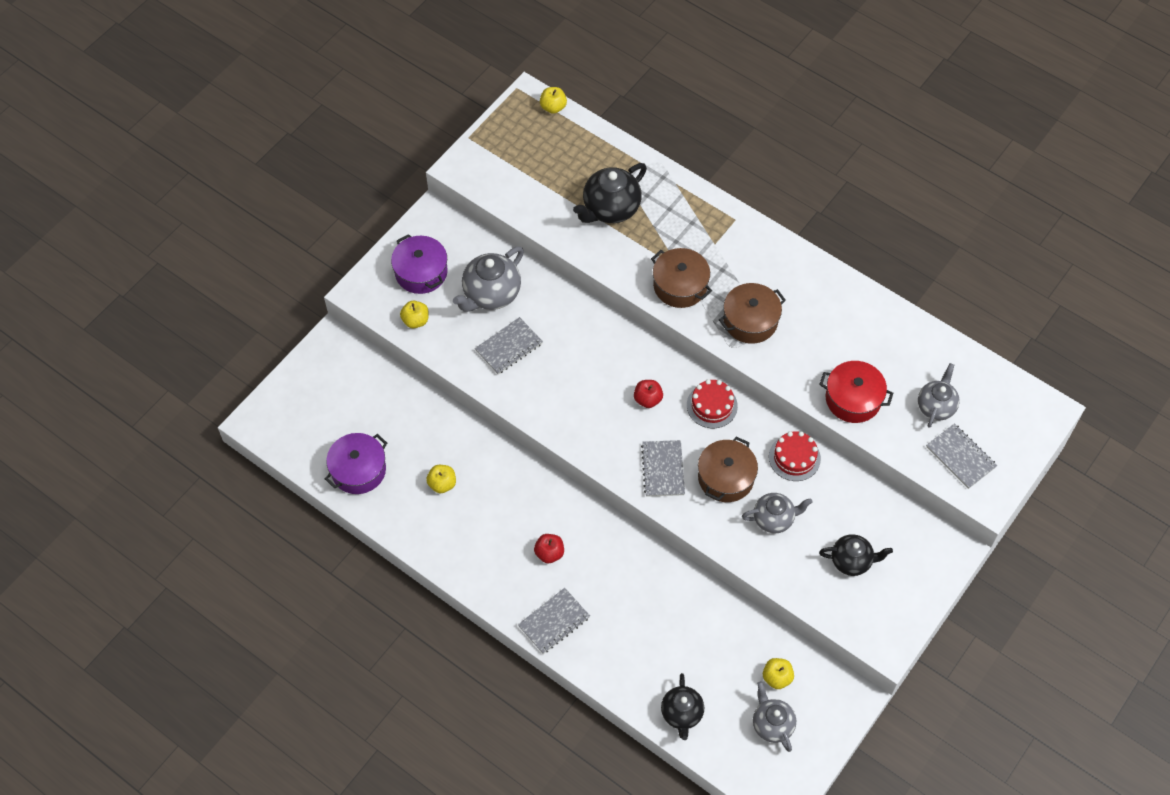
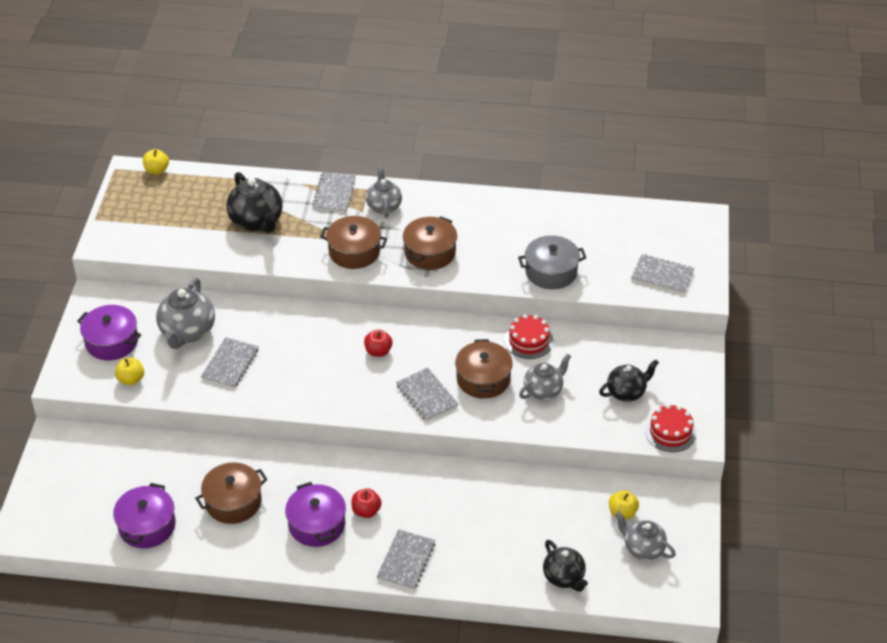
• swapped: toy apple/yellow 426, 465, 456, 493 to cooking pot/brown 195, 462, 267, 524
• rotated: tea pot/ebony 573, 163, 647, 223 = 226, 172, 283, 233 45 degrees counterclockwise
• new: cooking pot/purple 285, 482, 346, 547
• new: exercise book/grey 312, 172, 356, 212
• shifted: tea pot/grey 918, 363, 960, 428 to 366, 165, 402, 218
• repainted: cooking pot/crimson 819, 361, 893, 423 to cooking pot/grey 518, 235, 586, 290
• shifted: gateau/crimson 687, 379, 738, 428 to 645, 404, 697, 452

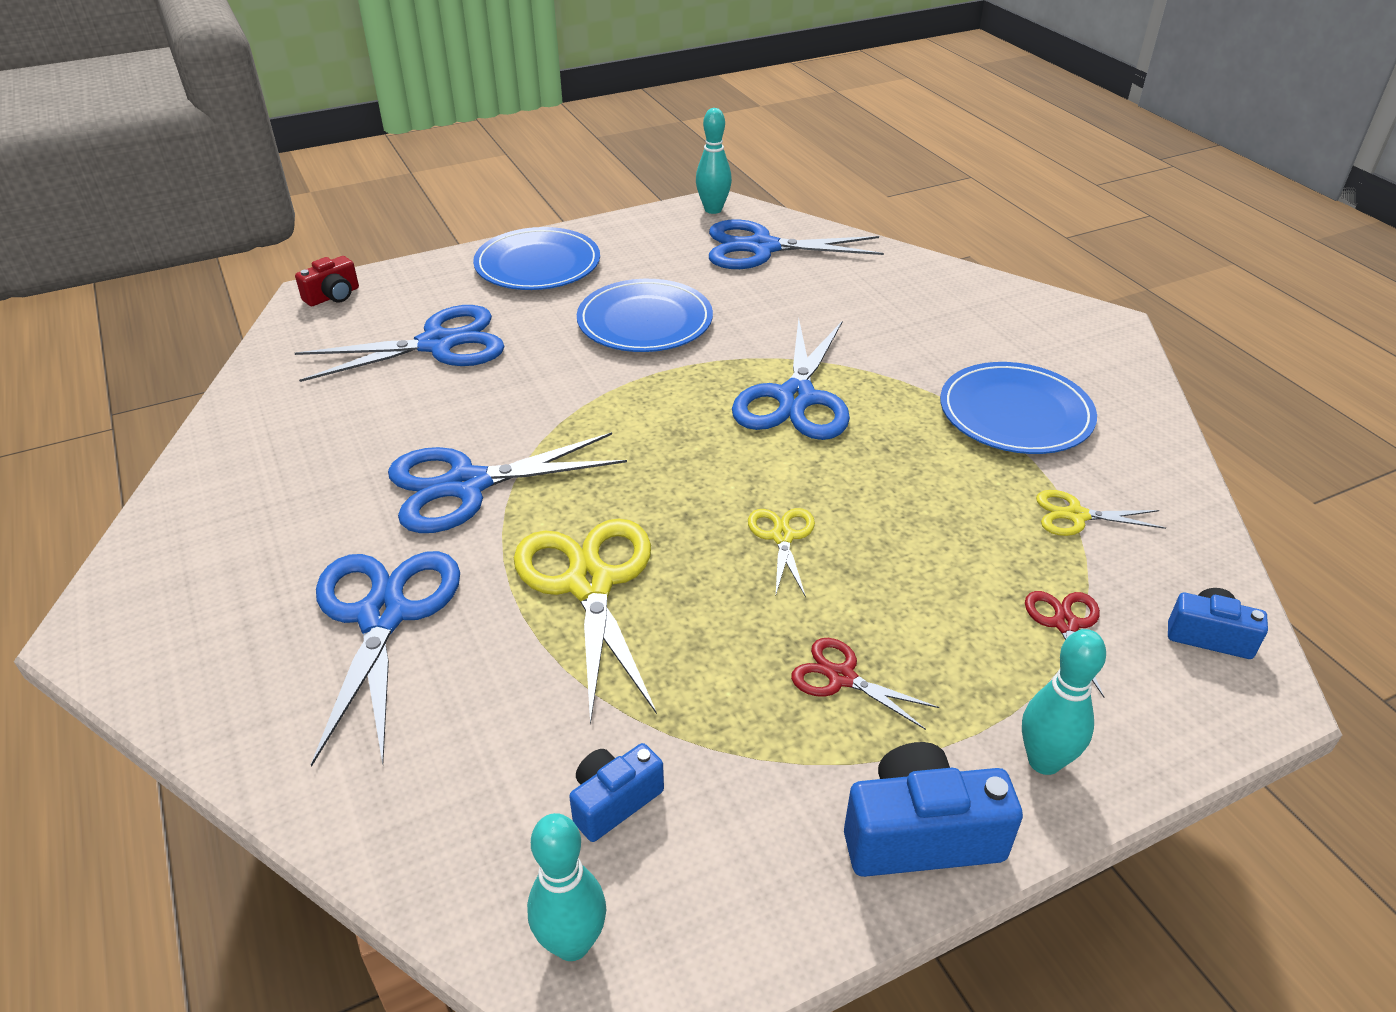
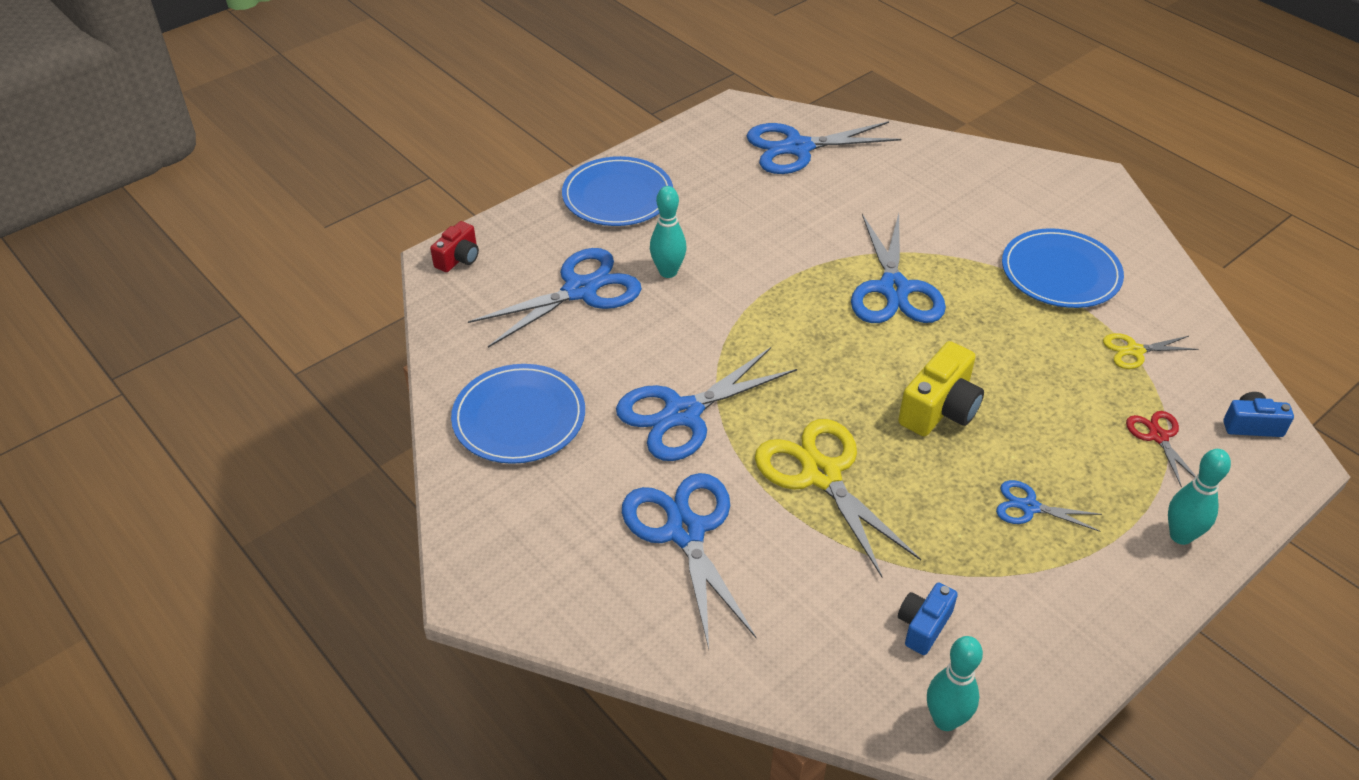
• shifted: flat dish/royal blue 577, 279, 713, 352 to 451, 364, 585, 464
• shifted: bowling pin/aqua 696, 108, 732, 214 to 650, 186, 686, 278
• swapped: shears/yellow 748, 508, 815, 597 to photo camera/yellow 898, 341, 984, 436
• repainted: shears/crimson 791, 638, 939, 730 to shears/royal blue 996, 480, 1102, 532
• gone: photo camera/royal blue 844, 742, 1023, 877

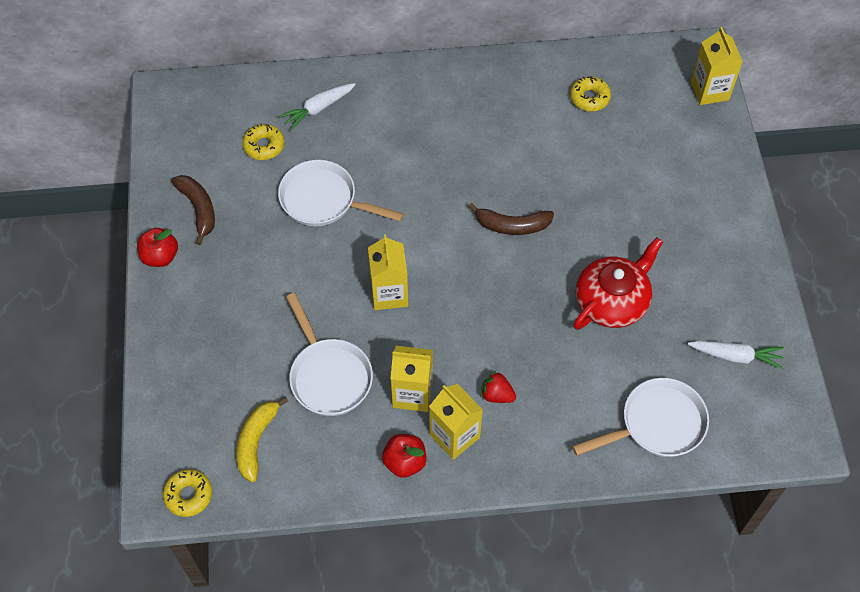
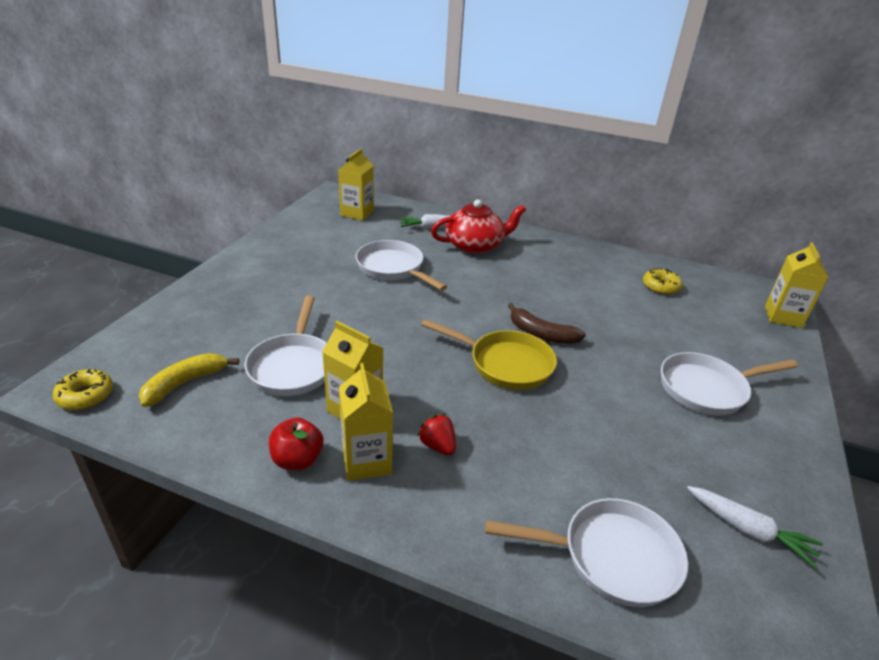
• shifted: milk carton/yellow 368, 234, 408, 310 to 338, 149, 374, 221
• new: frying pan/yellow 421, 319, 557, 390
• shifted: tea pot/crimson 573, 238, 663, 330 to 431, 200, 526, 254
• new: frying pan/white 661, 352, 798, 415
• gone: toy apple/crimson 137, 228, 178, 267
• gone: banana fruit/brown 171, 175, 215, 245
• gone: doughnut/yellow 242, 123, 284, 160

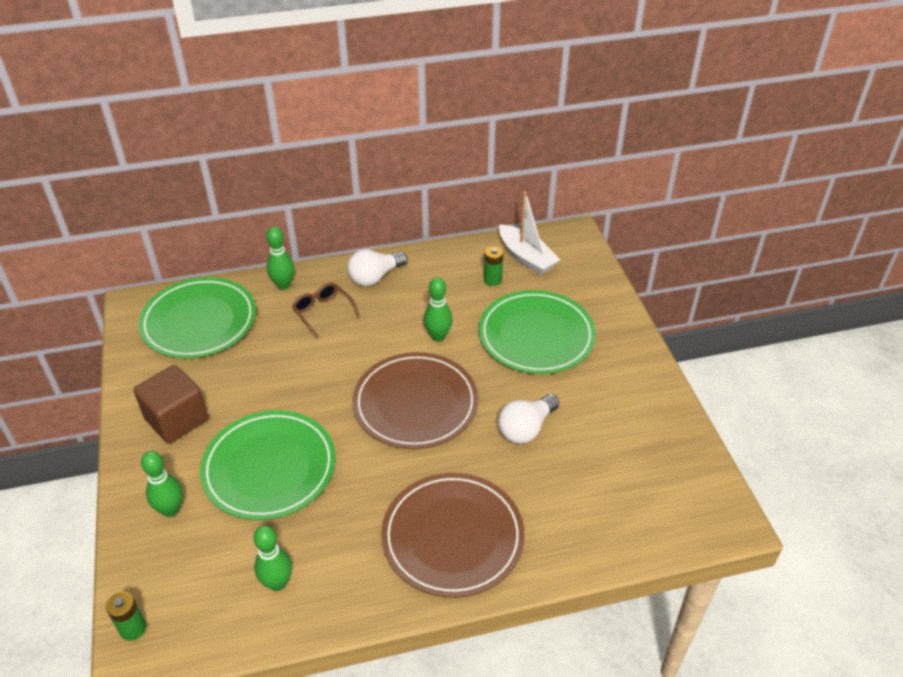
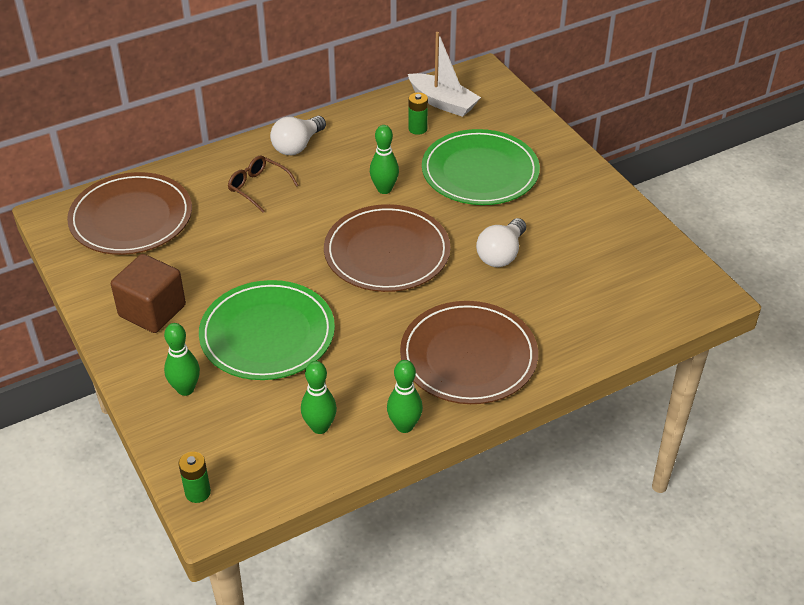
• repainted: flat dish/leaf-green 138, 277, 256, 358 to flat dish/brown 67, 172, 192, 255
• shifted: bowling pin/leaf-green 266, 227, 294, 290 to 387, 360, 423, 433

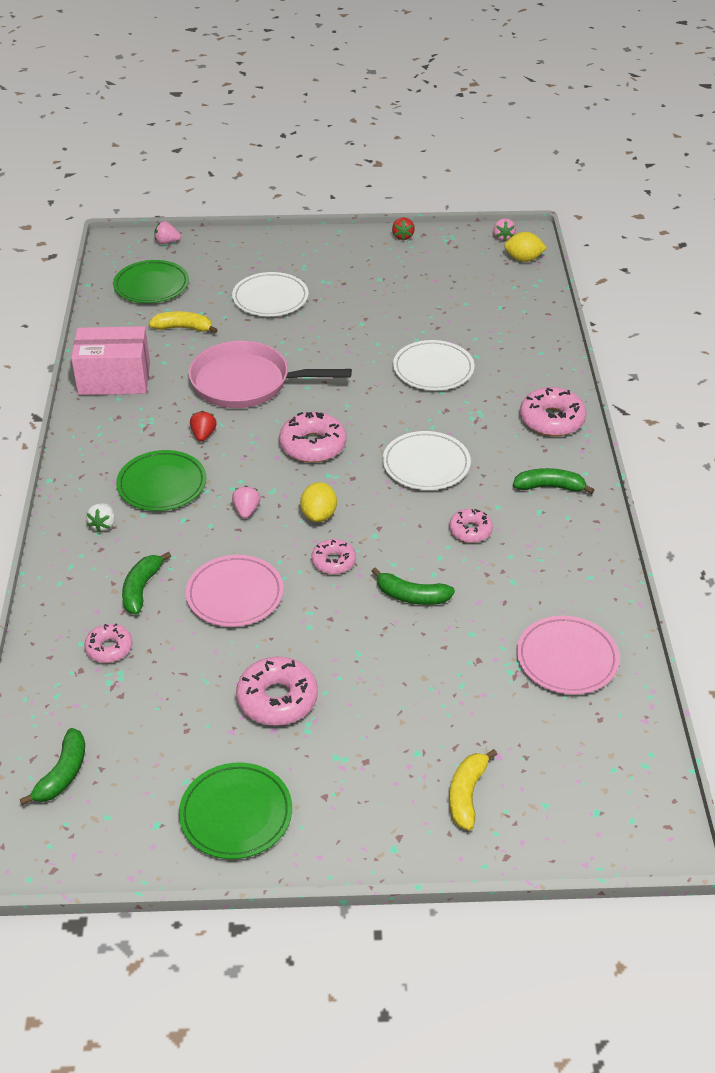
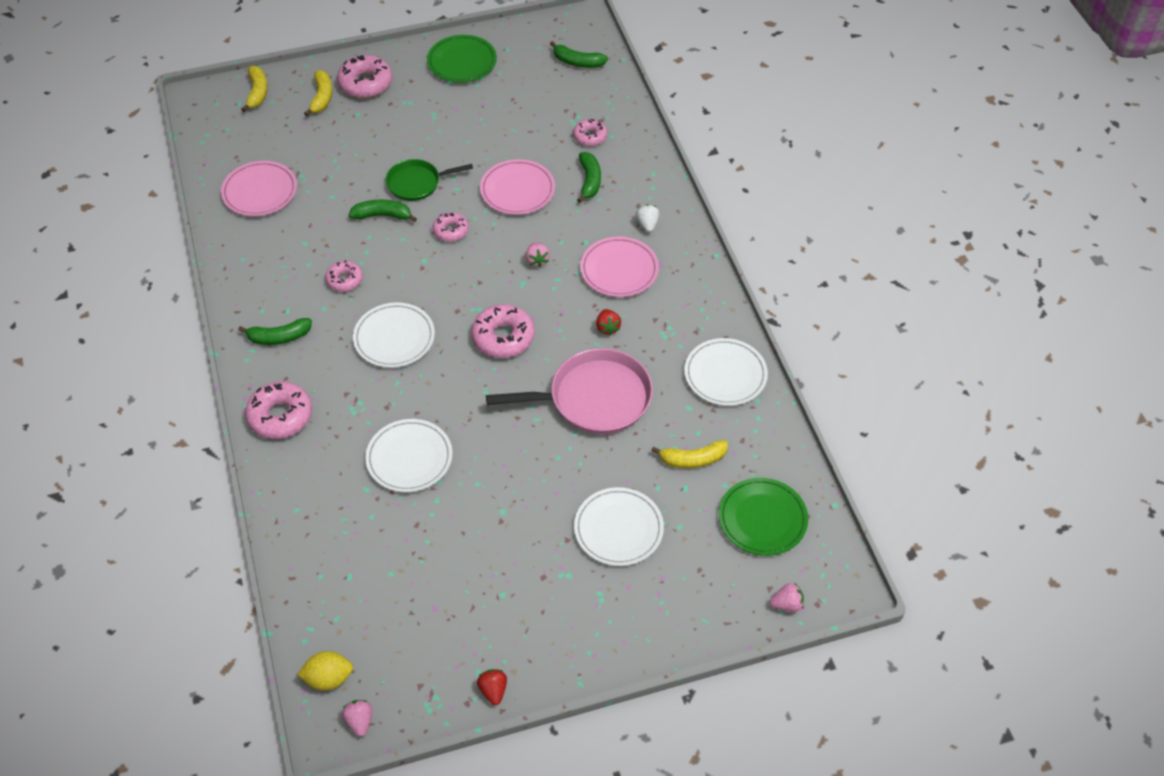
• new: banana fruit/yellow 241, 66, 268, 112
• shifted: doughnut/rosy 236, 657, 318, 726 to 337, 55, 392, 98
• new: frying pan/leaf-green 386, 159, 473, 201
• rotated: banana fruit/leaf-green 20, 728, 85, 805 = 550, 41, 608, 68 75 degrees counterclockwise
• repainted: flat dish/leaf-green 116, 450, 206, 511 to flat dish/rosy 580, 236, 659, 297
• swapped: package/rosy 71, 326, 150, 395 to flat dish/white 684, 338, 768, 406
• gone: citrus fruit/yellow 300, 482, 337, 522

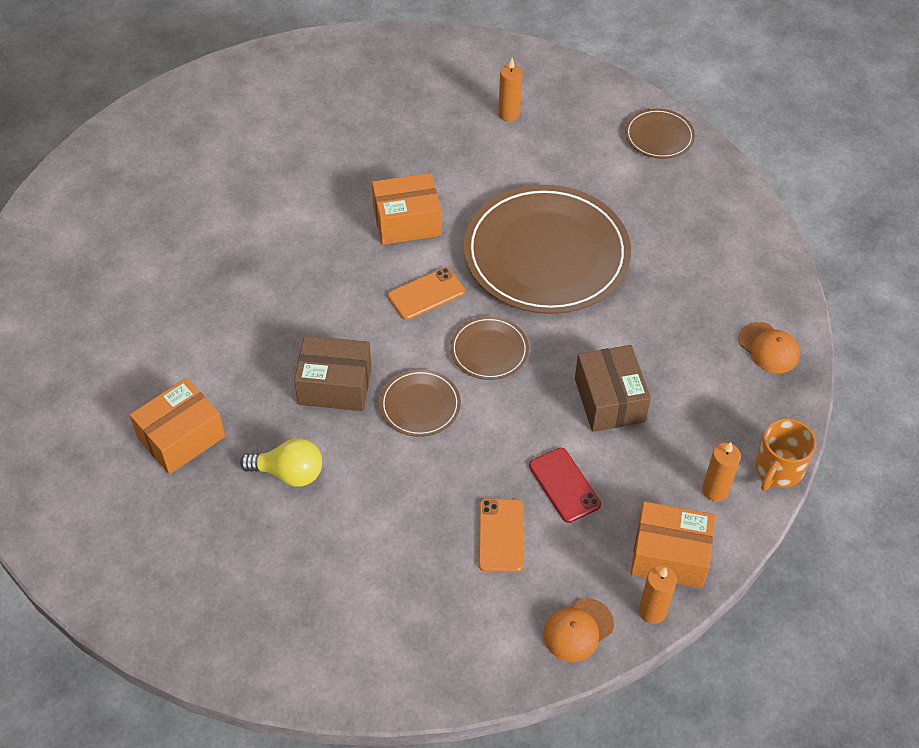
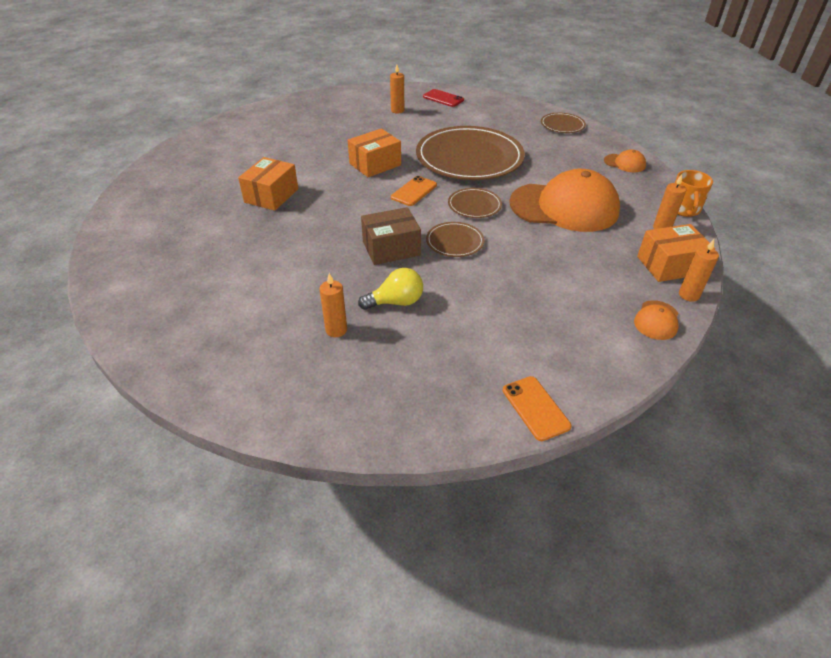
• shifted: package/orange-coloured 130, 378, 225, 474 to 238, 157, 298, 211
• new: wax candle/orange-coloured 319, 273, 347, 337
• shifted: phone/crimson 529, 448, 601, 523 to 423, 89, 464, 107
• shifted: phone/orange-coloured 478, 498, 523, 572 to 503, 376, 572, 441
• swapped: package/brown 575, 345, 651, 432 to peaked cap/orange-coloured 509, 169, 620, 232
• shifted: flat dish/brown 625, 108, 695, 159 to 541, 113, 586, 133

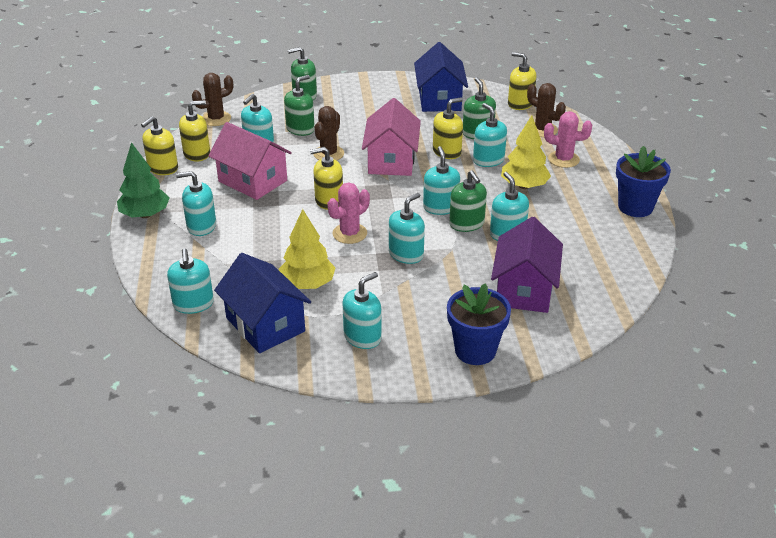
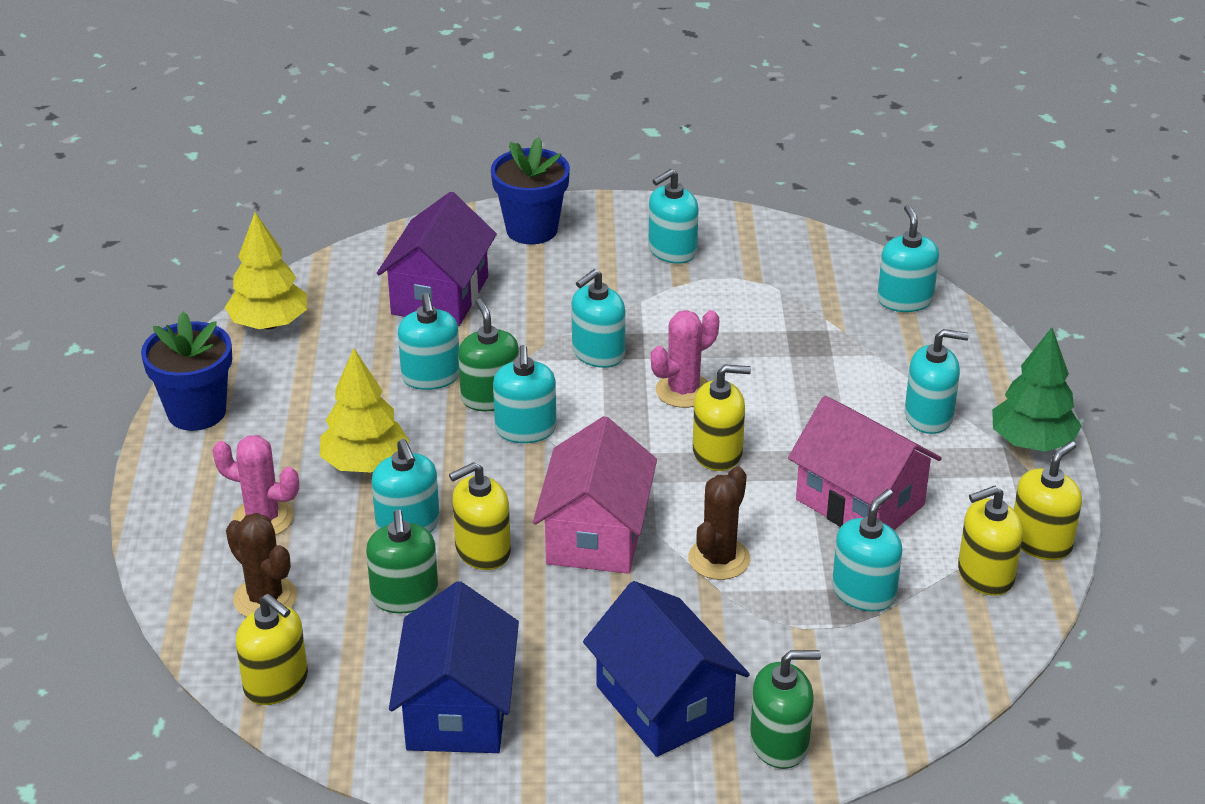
• shifted: toy tree/yellow 279, 209, 336, 289 to 225, 212, 307, 330
• shifted: house/royal blue 214, 253, 311, 353 to 583, 581, 750, 757
• gone: saguaro cactus/brown 192, 73, 233, 126
• gone: soap pump/leaf-green 284, 75, 315, 136

